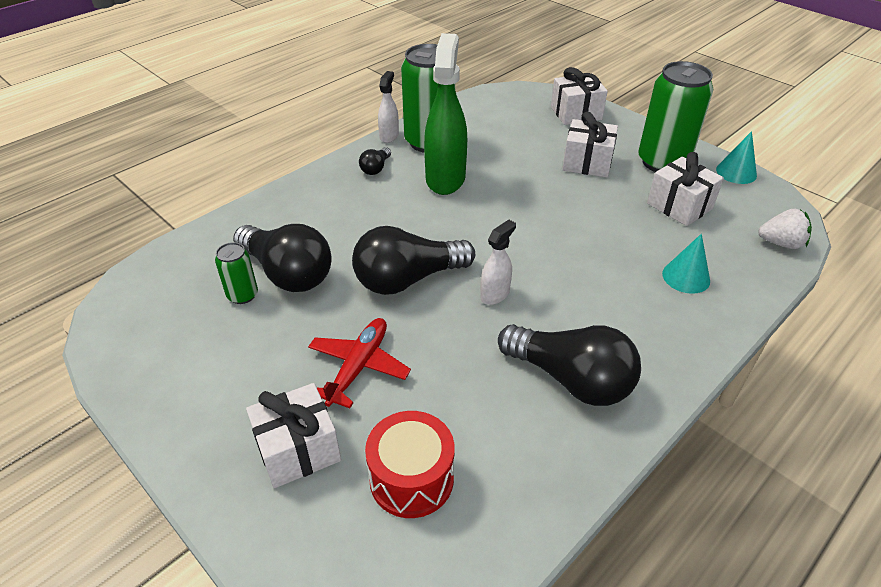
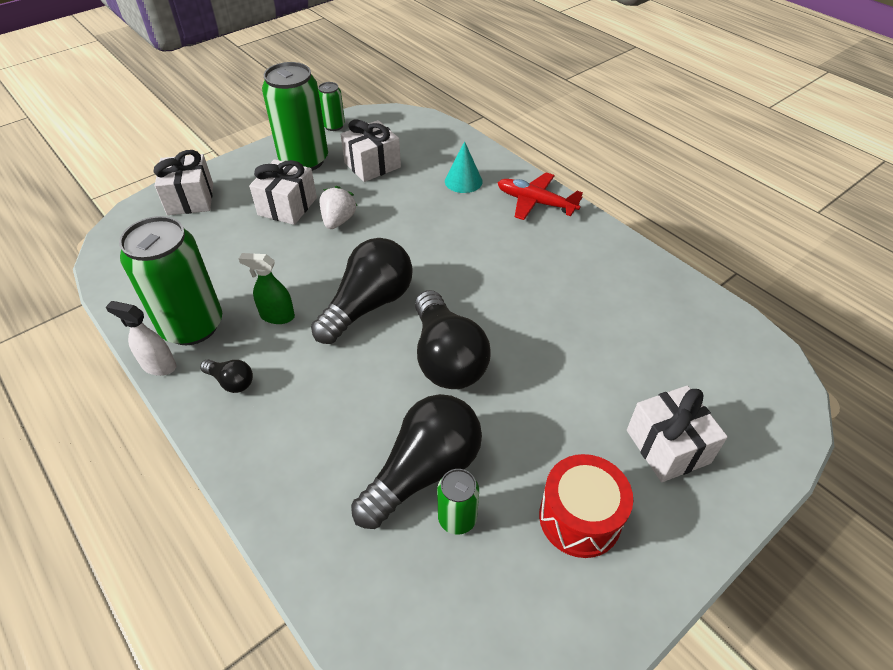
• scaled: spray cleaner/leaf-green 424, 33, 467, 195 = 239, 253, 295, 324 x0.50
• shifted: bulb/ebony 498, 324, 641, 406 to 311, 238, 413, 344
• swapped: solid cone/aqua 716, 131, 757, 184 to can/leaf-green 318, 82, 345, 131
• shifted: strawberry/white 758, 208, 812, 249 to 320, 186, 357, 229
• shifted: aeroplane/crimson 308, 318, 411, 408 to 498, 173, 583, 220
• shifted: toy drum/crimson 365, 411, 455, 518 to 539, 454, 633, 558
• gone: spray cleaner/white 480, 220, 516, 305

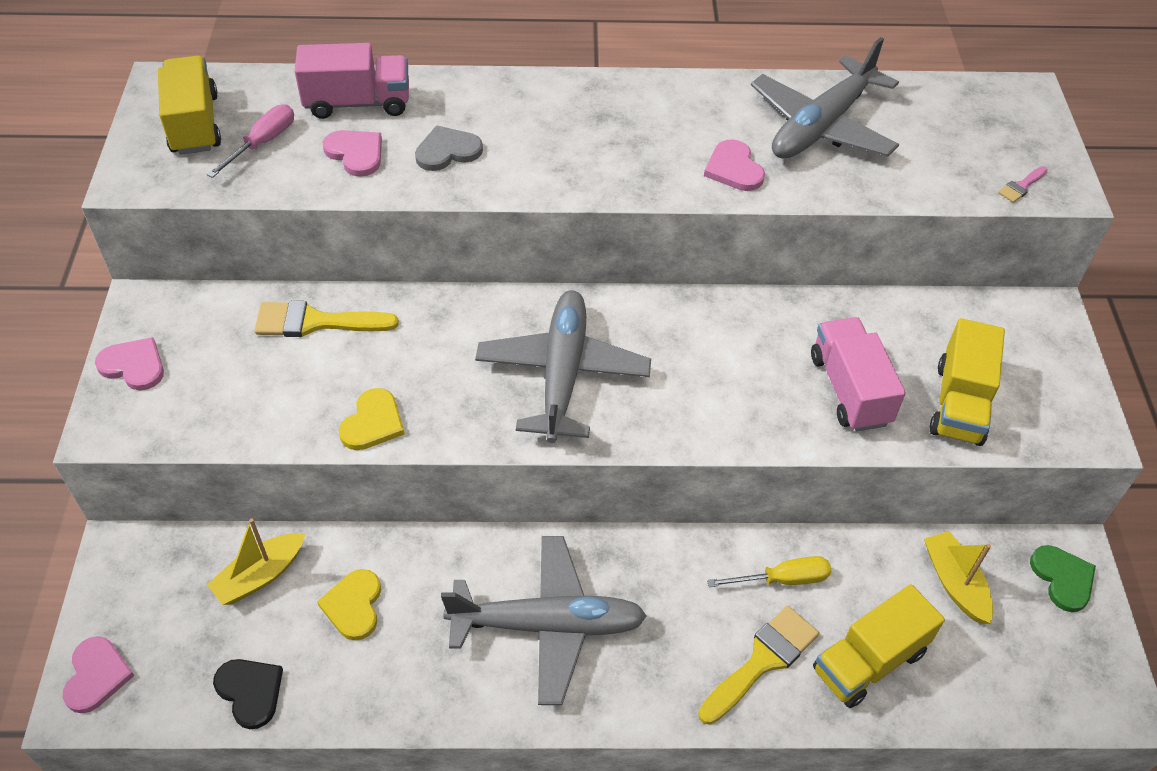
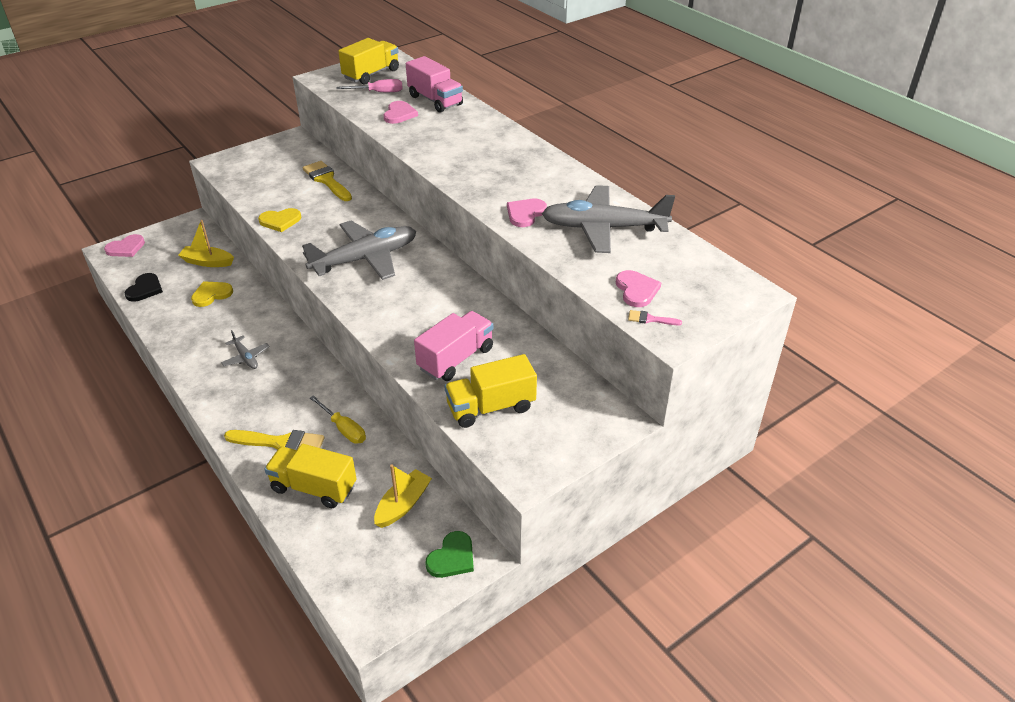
• scaled: aeroplane/grey 441, 536, 647, 705 = 221, 330, 270, 369 x0.45
• shifted: heart/rosy 95, 337, 164, 390 to 616, 270, 661, 307
• gone: heart/grey 415, 125, 483, 171

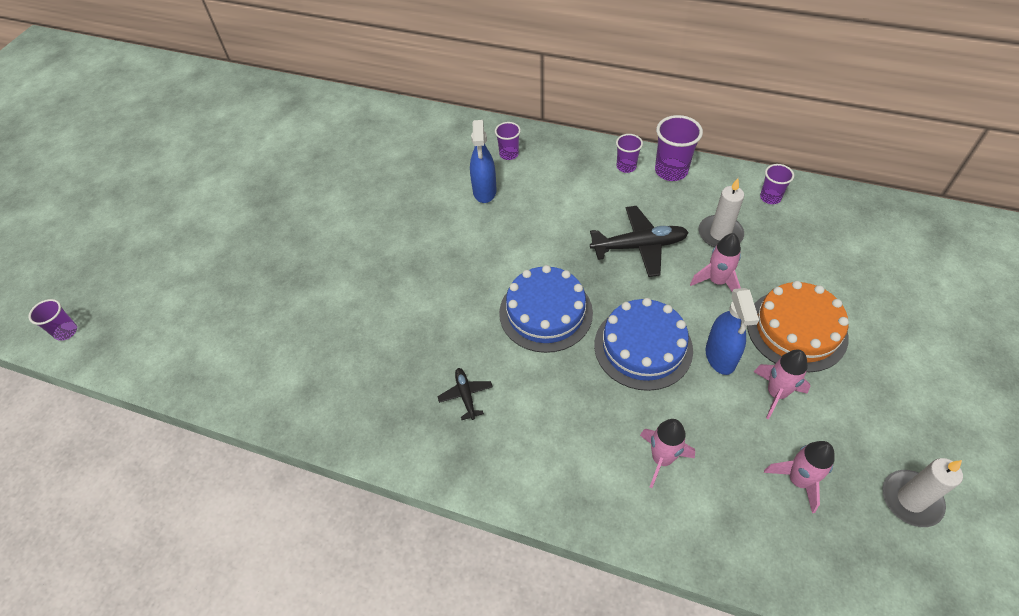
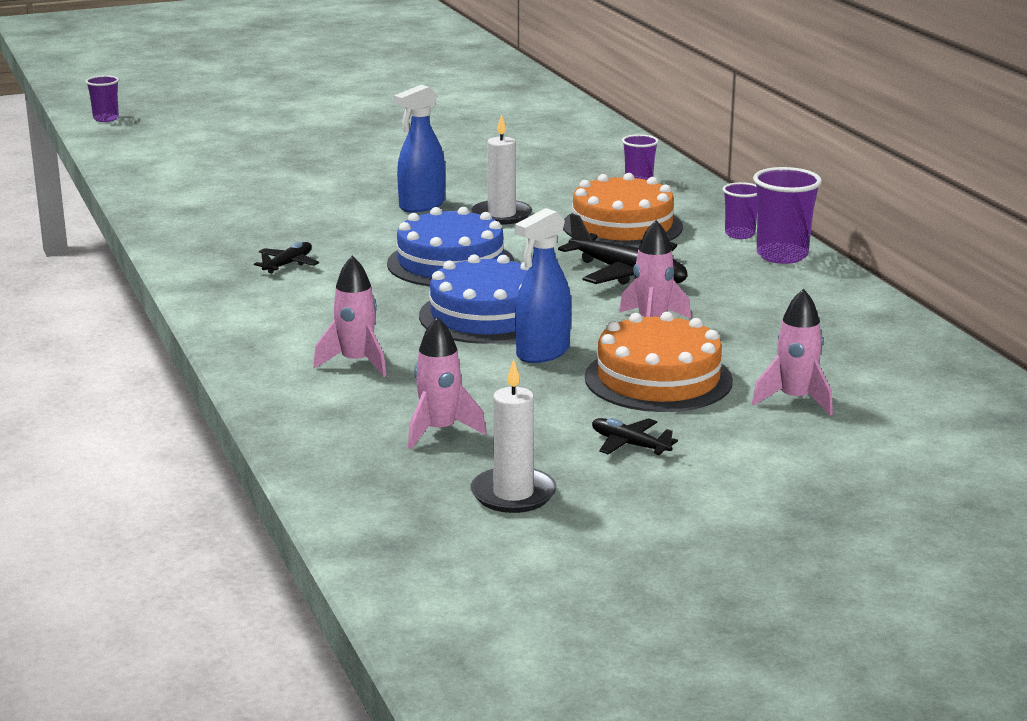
• shifted: spray cleaner/royal blue 470, 120, 496, 203 to 394, 84, 445, 212
• shifted: wax candle/white 698, 178, 744, 247 to 472, 114, 532, 225
• new: gateau/orange-coloured 563, 173, 683, 248
• new: aeroplane/ebony 592, 418, 678, 455
• shifted: spaceship/rosy 754, 350, 810, 419 to 752, 289, 833, 416
• gone: tumbler/purple 760, 164, 794, 204

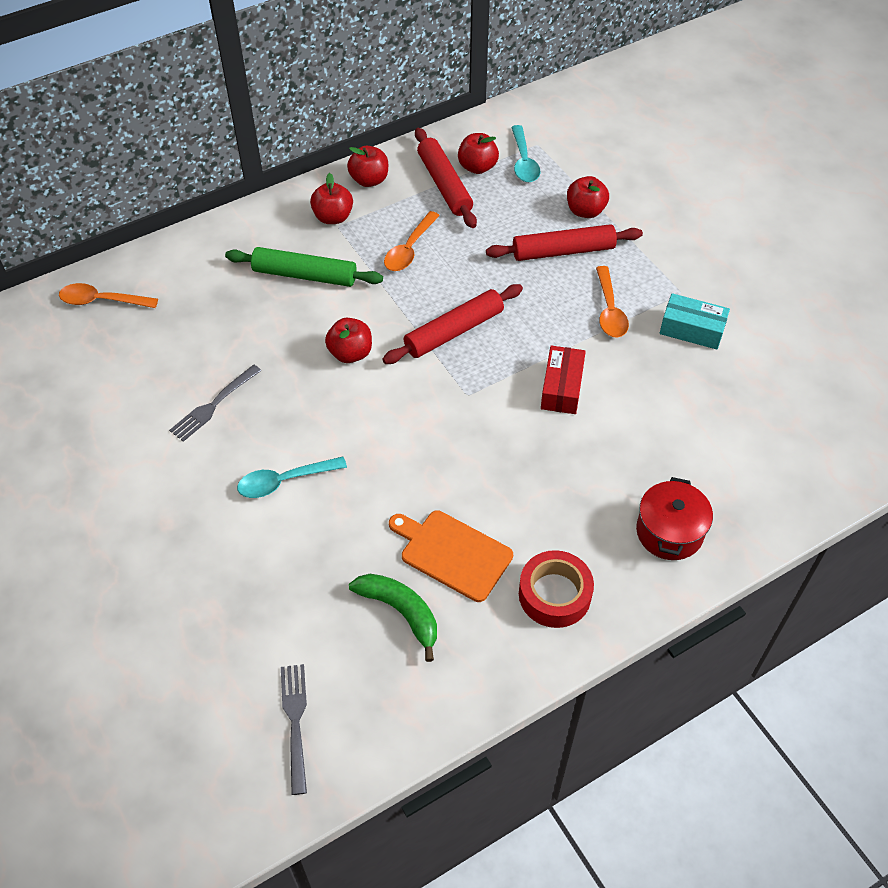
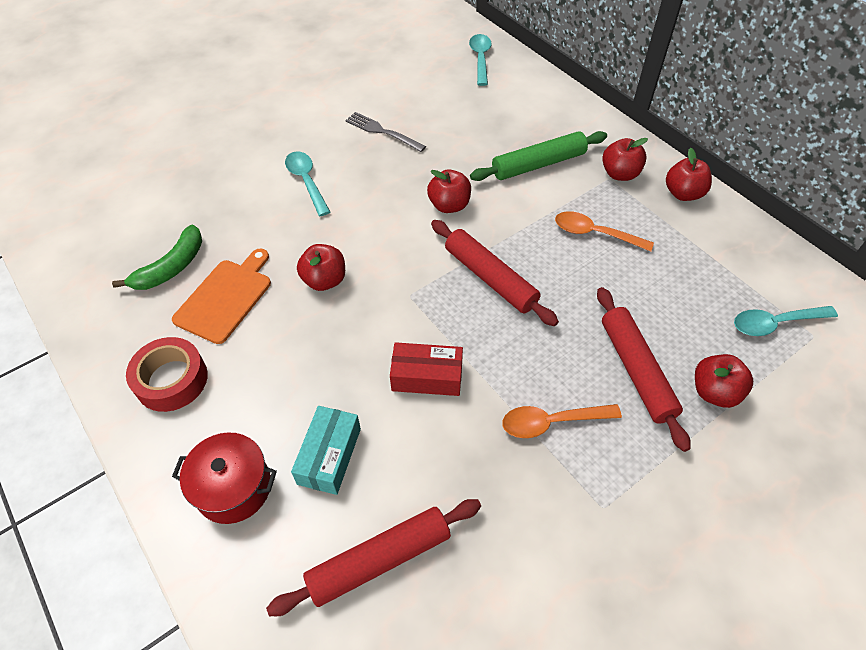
• shifted: dough roller/crimson 415, 128, 477, 228 to 266, 499, 481, 616
• shifted: package/aqua 660, 293, 730, 350 to 291, 406, 361, 495
• shifted: toy apple/crimson 458, 133, 499, 174 to 297, 244, 345, 291
• repainted: teaspoon/orange-coloured 59, 283, 158, 308 to teaspoon/aqua 469, 34, 492, 86
• rotated: dough roller/leaf-green 225, 247, 383, 287 = 470, 131, 607, 181 60 degrees clockwise
• gone: dinner fork/grey 281, 664, 307, 795

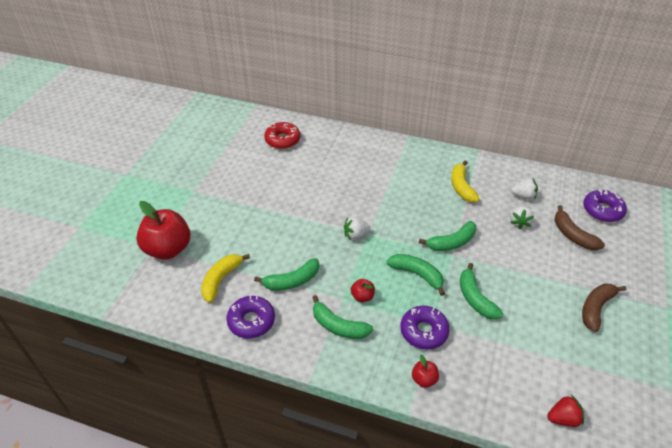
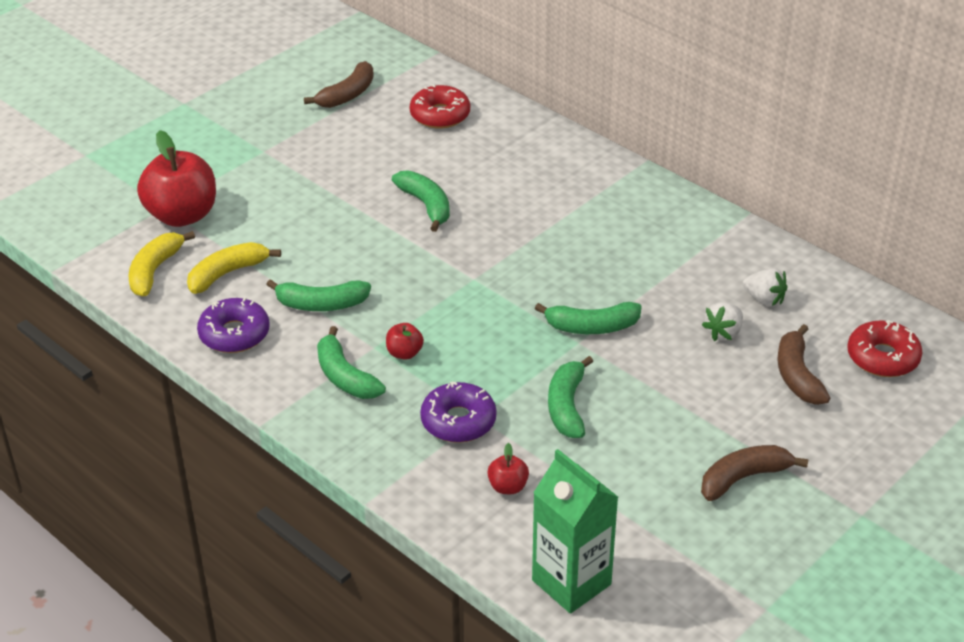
• shifted: banana fruit/yellow 451, 160, 480, 202 to 129, 231, 195, 296
• new: banana fruit/brown 304, 61, 374, 108
• shifted: banana fruit/leaf-green 386, 254, 445, 296 to 392, 170, 450, 232
• shifted: toy apple/crimson 412, 355, 439, 388 to 487, 443, 529, 494
• swapped: strawberry/crimson 547, 395, 584, 427 to milk carton/leaf-green 532, 449, 618, 613
• repainted: doughnut/purple 583, 190, 627, 222 to doughnut/crimson 847, 320, 923, 377
• gone: strawberry/white 344, 217, 370, 240

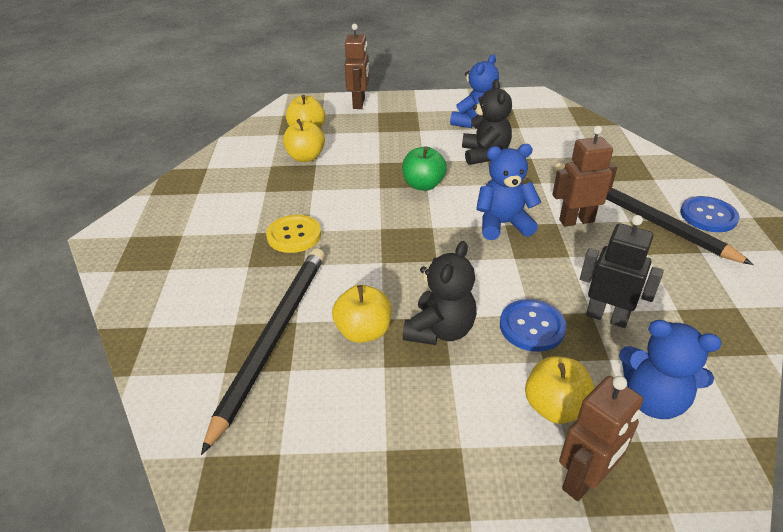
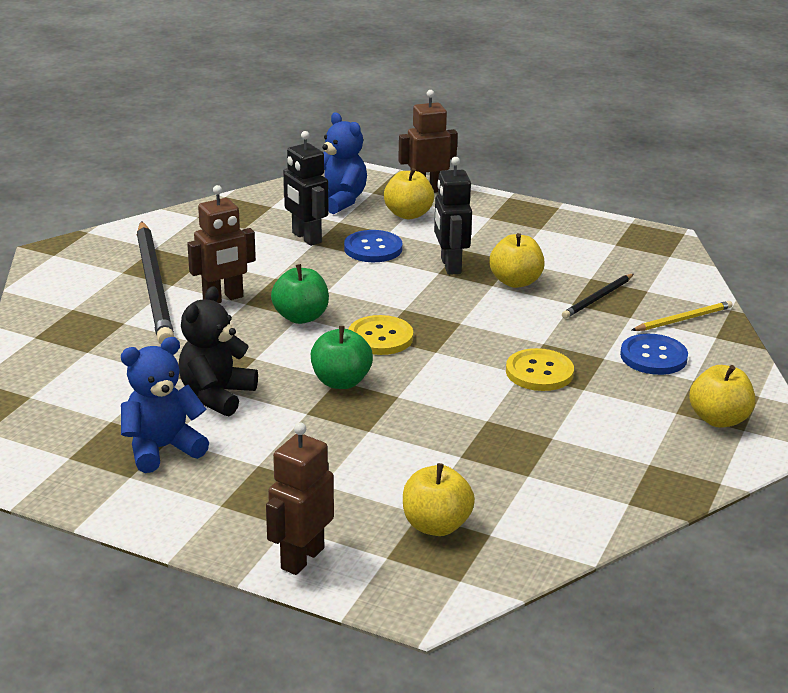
• rotated: robot figure/brown 553, 126, 617, 227 = 187, 185, 256, 303 45 degrees counterclockwise
• swapped: teddy/royal blue 476, 144, 541, 240 to toy apple/leaf-green 271, 264, 329, 324
• new: sewing button/yellow 349, 315, 413, 355
• swapped: teddy/ebony 403, 241, 477, 345 to robot figure/ebony 434, 157, 472, 275
• scaled: lead pencil/ebony 201, 248, 325, 455 = 562, 274, 634, 319 x0.47
• shifted: sewing button/royal blue 680, 196, 740, 232 to 620, 334, 688, 375
• new: lead pencil/yellow 631, 301, 733, 331
• shifted: toy apple/yellow 283, 119, 325, 162 to 689, 365, 755, 428

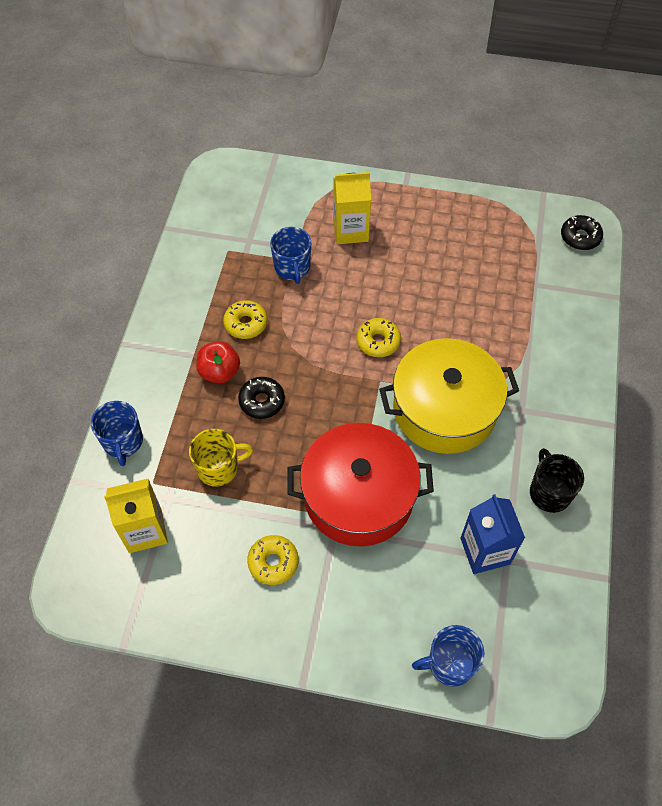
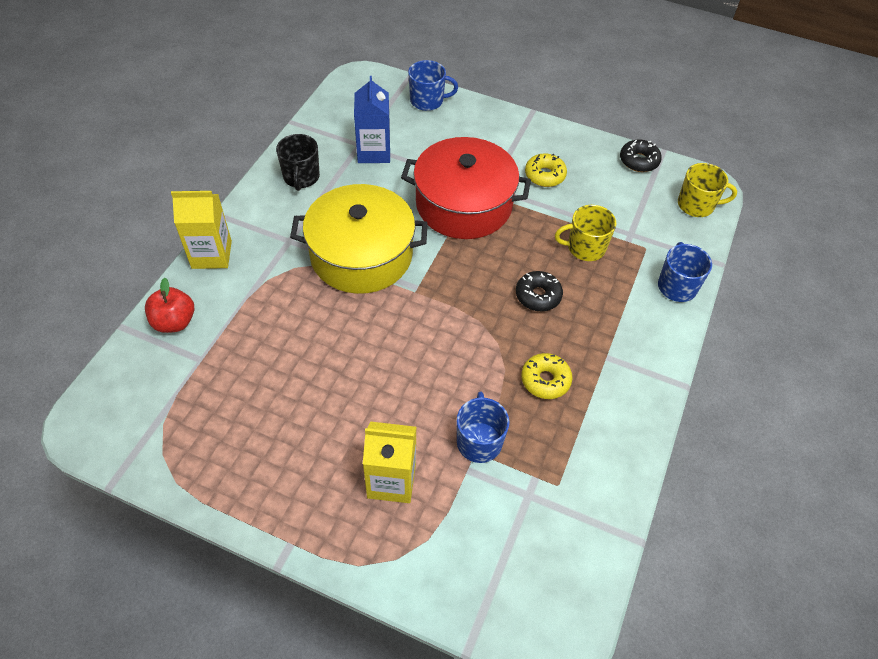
• shifted: toy apple/crimson 196, 341, 240, 384 to 145, 278, 194, 333
• shifted: milk carton/yellow 104, 479, 168, 553 to 171, 191, 232, 269
• shifted: doughnut/ebony 561, 215, 603, 250 to 620, 140, 662, 172
• new: coffee mug/yellow 678, 163, 737, 217
• gone: doughnut/yellow 357, 318, 401, 357

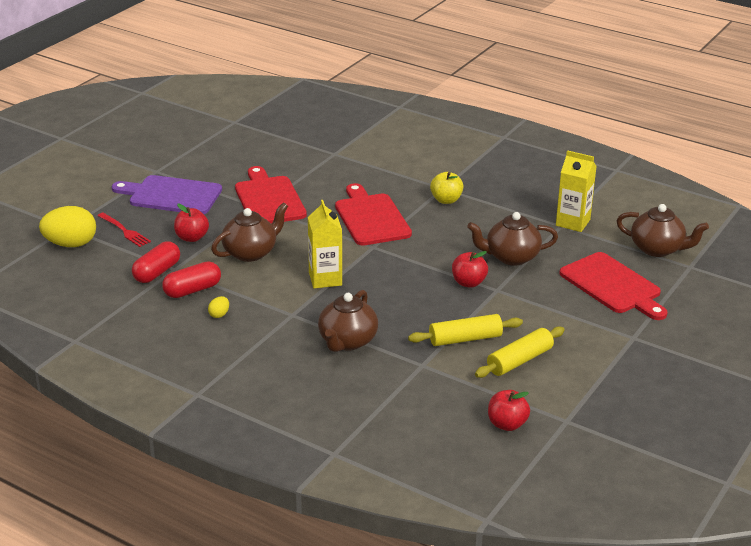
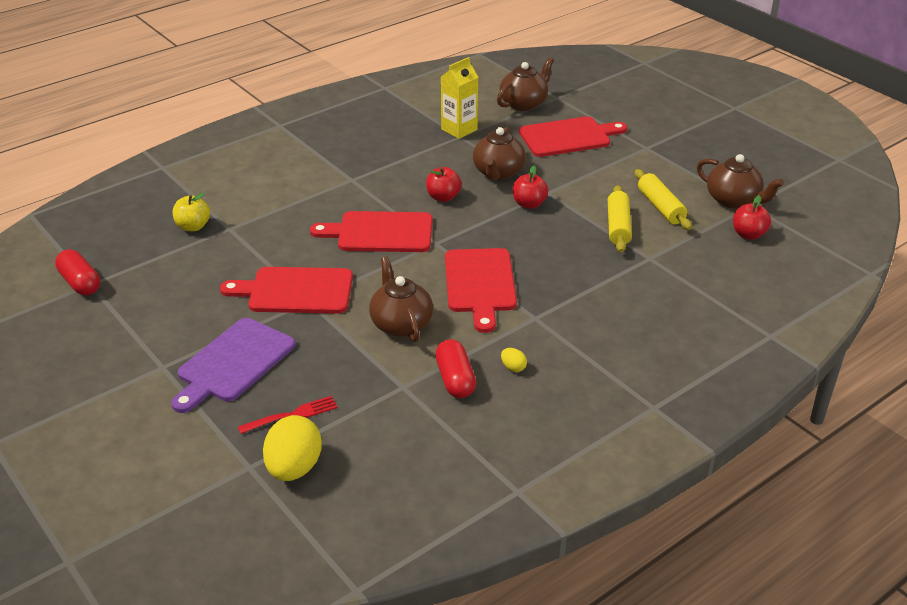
• shifted: capsule/crimson 132, 241, 180, 283 to 55, 249, 100, 295
• shifted: toy apple/yellow 430, 172, 464, 204 to 173, 193, 210, 231
• shifted: toy apple/crimson 174, 204, 209, 242 to 426, 167, 462, 202
• swapped: milk carton/yellow 308, 200, 342, 288 to bread board/crimson 445, 248, 517, 333
• shifted: tea pot/brown 318, 290, 378, 352 to 697, 154, 784, 208

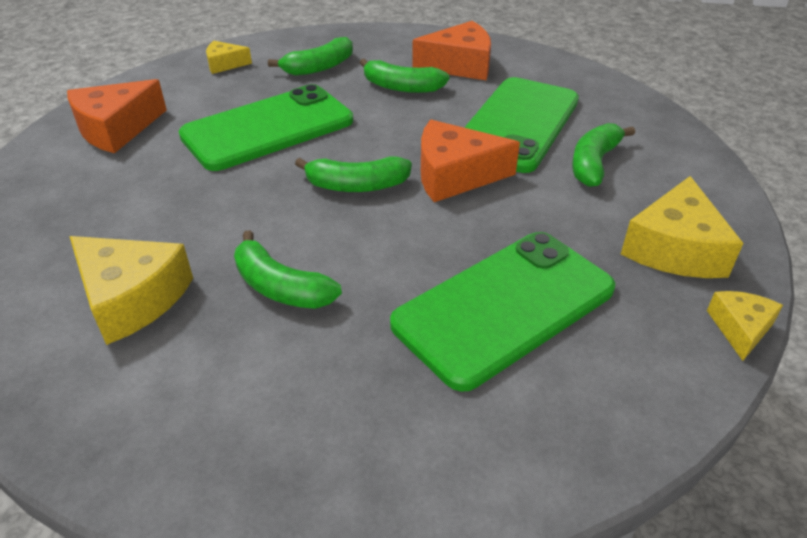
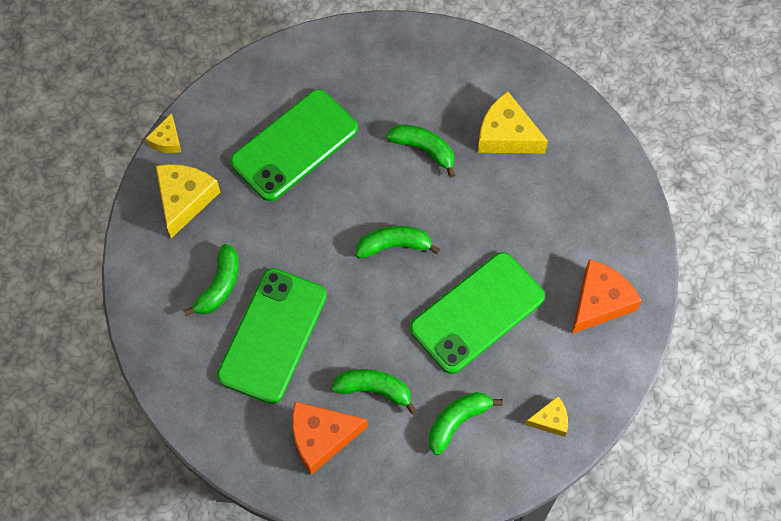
• gone: cheese wedge/orange-coloured 421, 120, 520, 202

